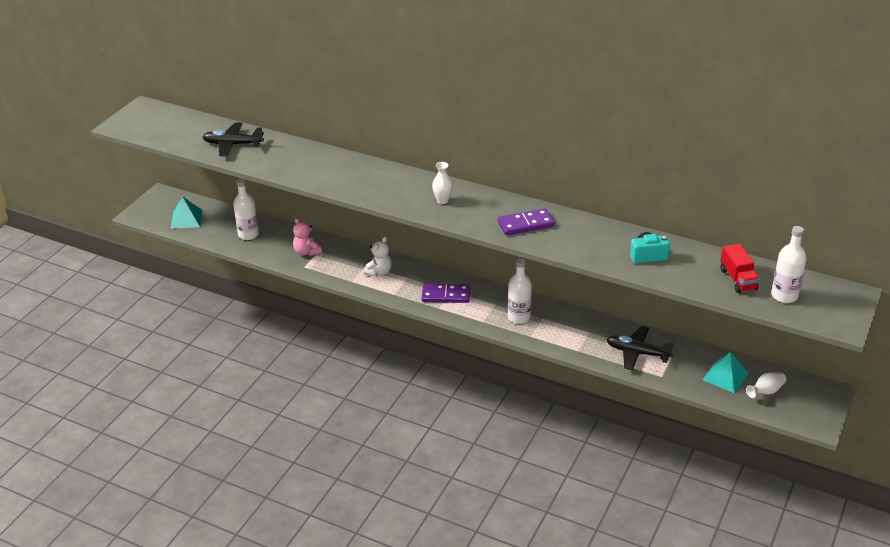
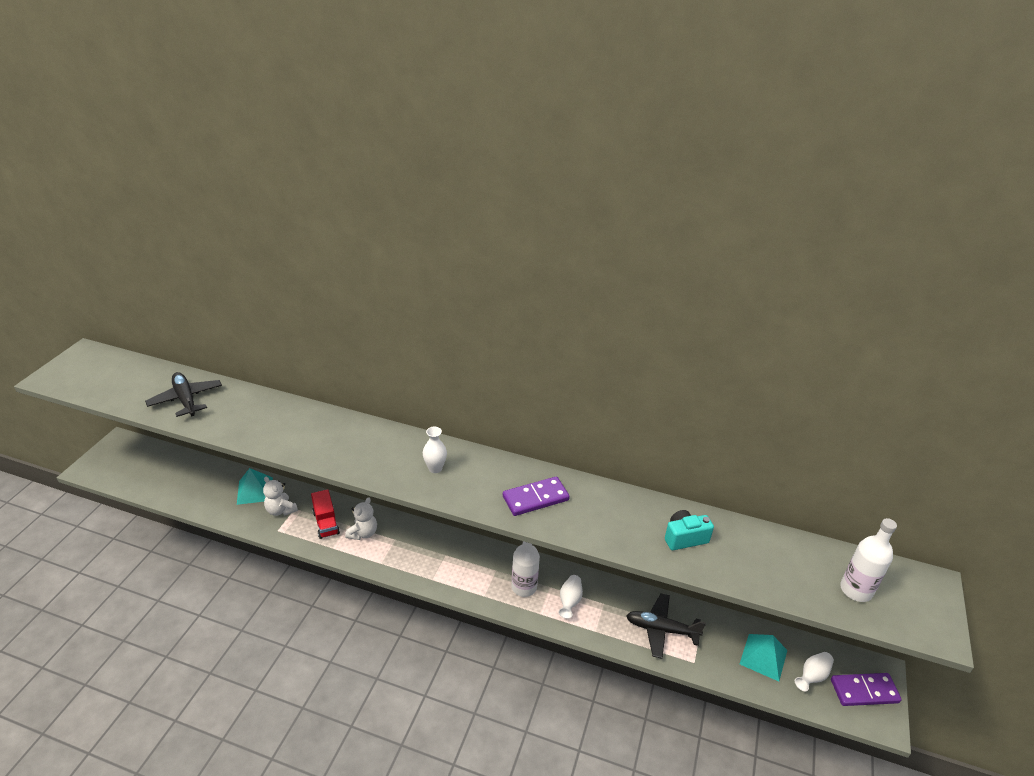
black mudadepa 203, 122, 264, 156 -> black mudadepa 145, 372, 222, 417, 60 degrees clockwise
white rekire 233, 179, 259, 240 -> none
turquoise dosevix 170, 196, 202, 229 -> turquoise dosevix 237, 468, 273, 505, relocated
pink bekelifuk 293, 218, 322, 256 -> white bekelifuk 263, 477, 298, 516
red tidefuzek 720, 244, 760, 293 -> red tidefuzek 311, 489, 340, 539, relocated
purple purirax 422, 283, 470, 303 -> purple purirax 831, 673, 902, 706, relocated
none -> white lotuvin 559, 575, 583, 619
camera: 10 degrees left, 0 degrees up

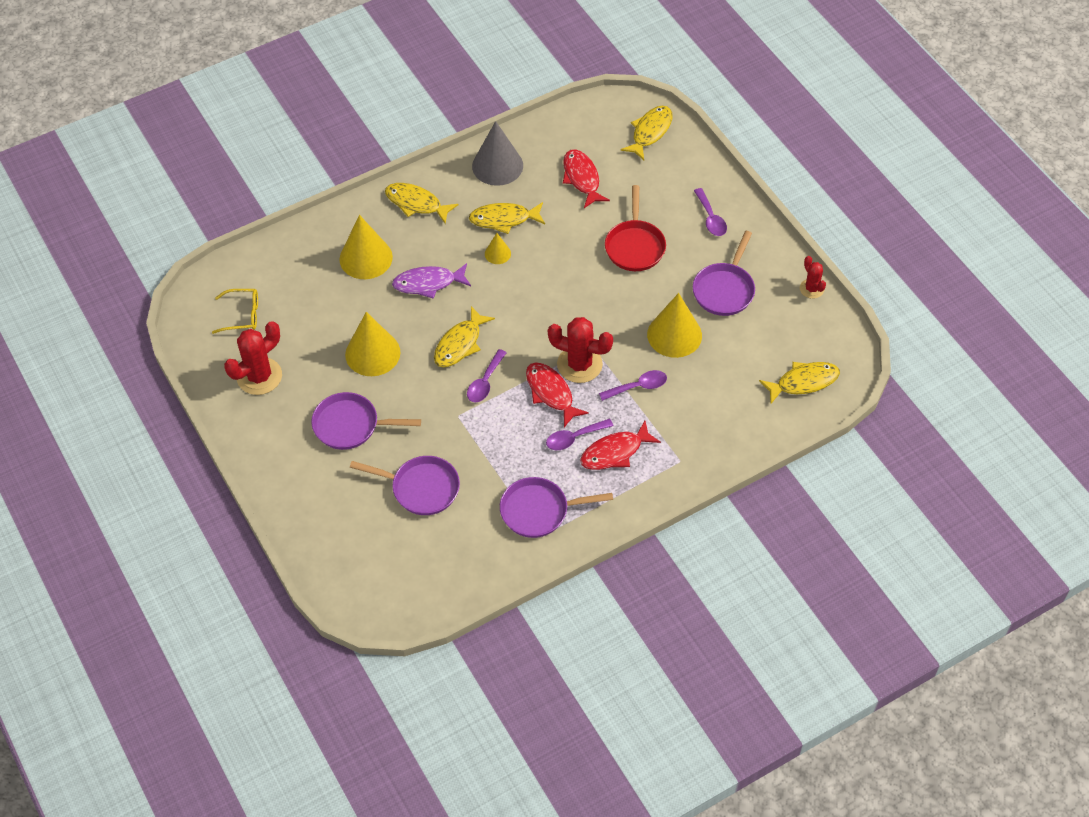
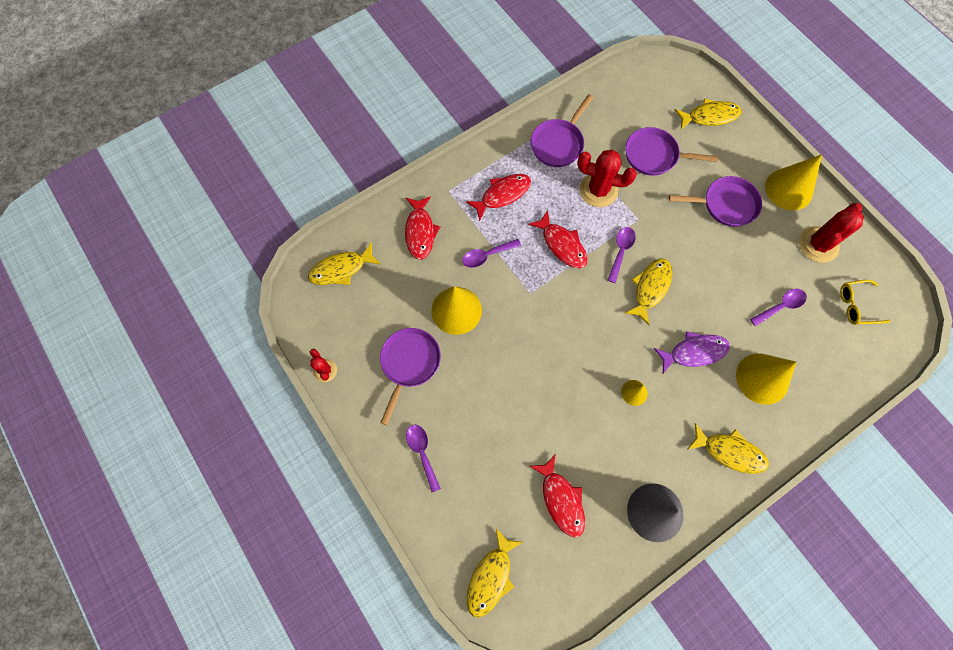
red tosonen 605, 185, 666, 271 -> none
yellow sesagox 469, 202, 545, 234 -> yellow sesagox 675, 98, 742, 129, relocated
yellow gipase 345, 312, 400, 376 -> yellow gipase 765, 154, 822, 210, relocated
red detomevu 548, 317, 613, 383 -> red detomevu 577, 150, 637, 207, relocated
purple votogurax 546, 419, 614, 450 -> purple votogurax 750, 289, 807, 326, relocated
purple tosonen 500, 477, 613, 538 -> purple tosonen 531, 94, 593, 167, 135 degrees clockwise
none -> red sesagox 405, 196, 440, 260
camera: 175 degrees right, 15 degrees up

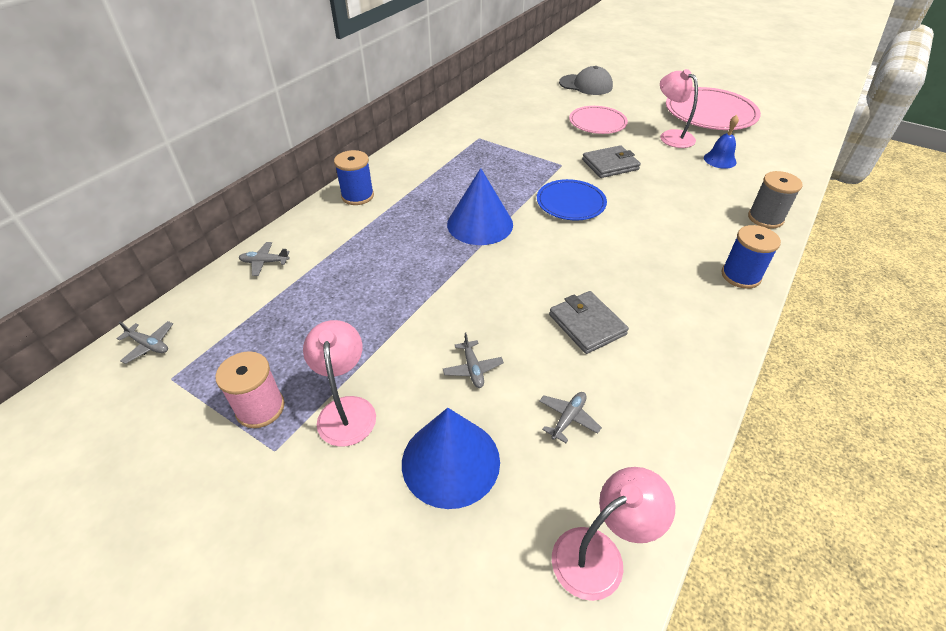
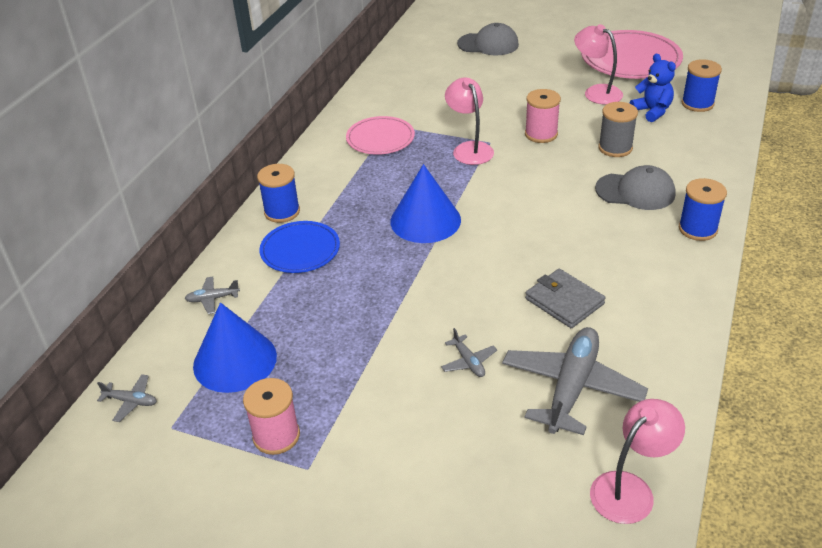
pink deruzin 569, 106, 628, 134 -> pink deruzin 346, 116, 415, 155, relocated
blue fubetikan 704, 115, 739, 169 -> blue bekelifuk 630, 54, 676, 122
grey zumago 582, 145, 641, 178 -> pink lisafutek 525, 89, 561, 143
grey lisafutek 748, 171, 803, 228 -> grey lisafutek 598, 102, 638, 157, relocated
blue deruzin 537, 179, 607, 221 -> blue deruzin 259, 221, 340, 273, relocated
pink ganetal 303, 320, 376, 447 -> pink ganetal 445, 78, 494, 165, relocated
grey mudadepa 540, 392, 602, 443 -> grey mudadepa 502, 327, 648, 435, x2.30
blue gipase 402, 408, 500, 509 -> blue gipase 193, 302, 277, 393, relocated
none -> blue lisafutek 682, 59, 722, 112
none -> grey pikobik 595, 165, 676, 210
camera: 10 degrees left, 5 degrees down

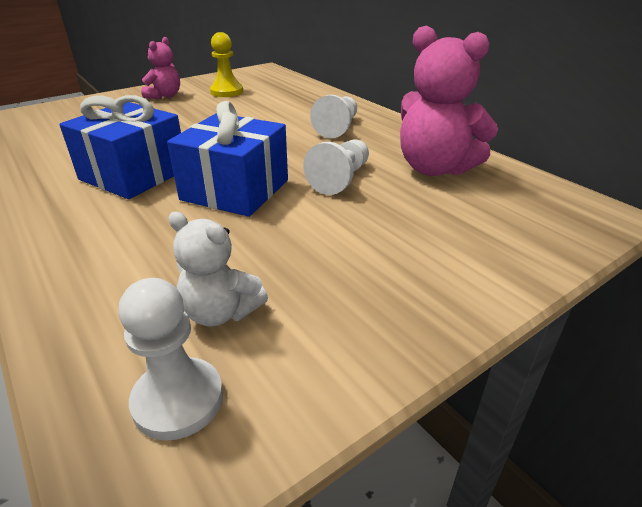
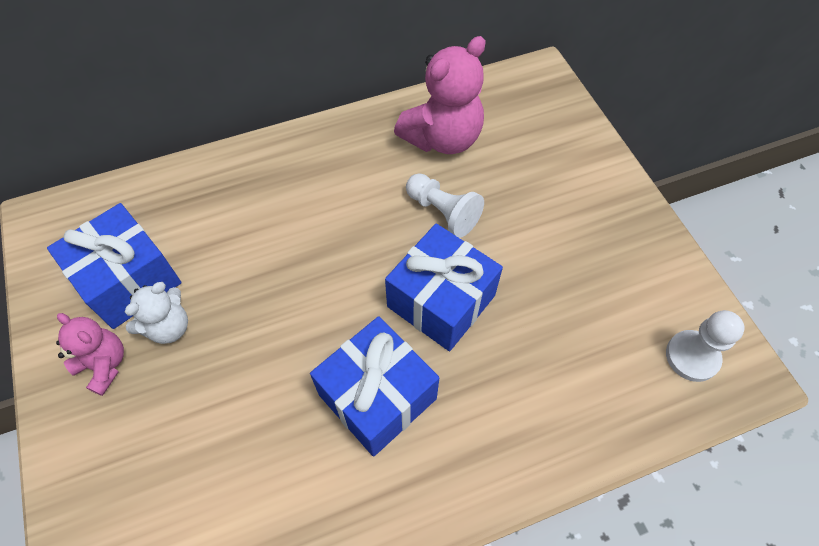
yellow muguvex 210, 32, 243, 97 -> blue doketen 47, 203, 182, 329
white muguvex 310, 95, 357, 138 -> none
white bekelifuk 168, 212, 268, 327 -> white bekelifuk 125, 282, 188, 344, relocated
camera: 75 degrees left, 25 degrees up

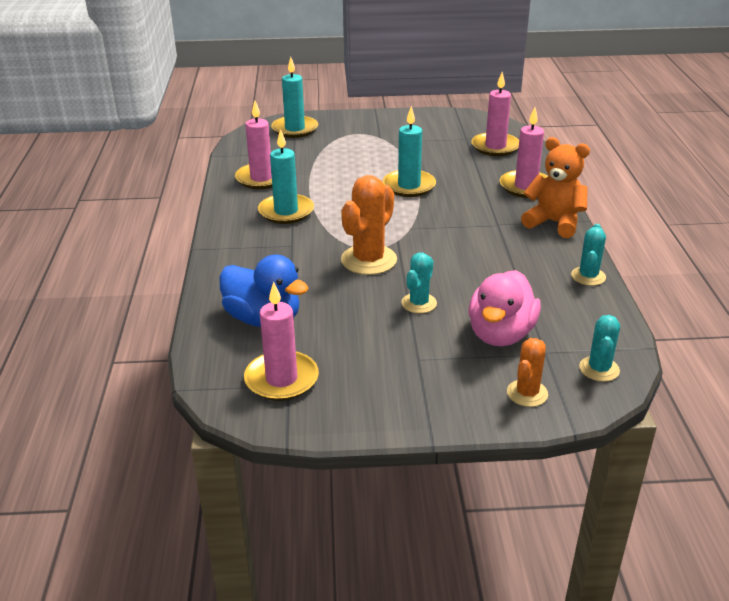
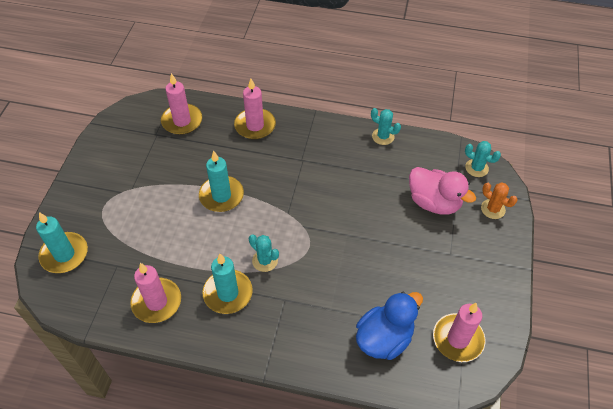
orange bekelifuk 521, 137, 590, 238 -> none
orange detomevu 341, 175, 397, 275 -> none
turquoise detomevu 401, 253, 437, 313 -> turquoise detomevu 249, 234, 279, 272, relocated
camera: 75 degrees left, 20 degrees up

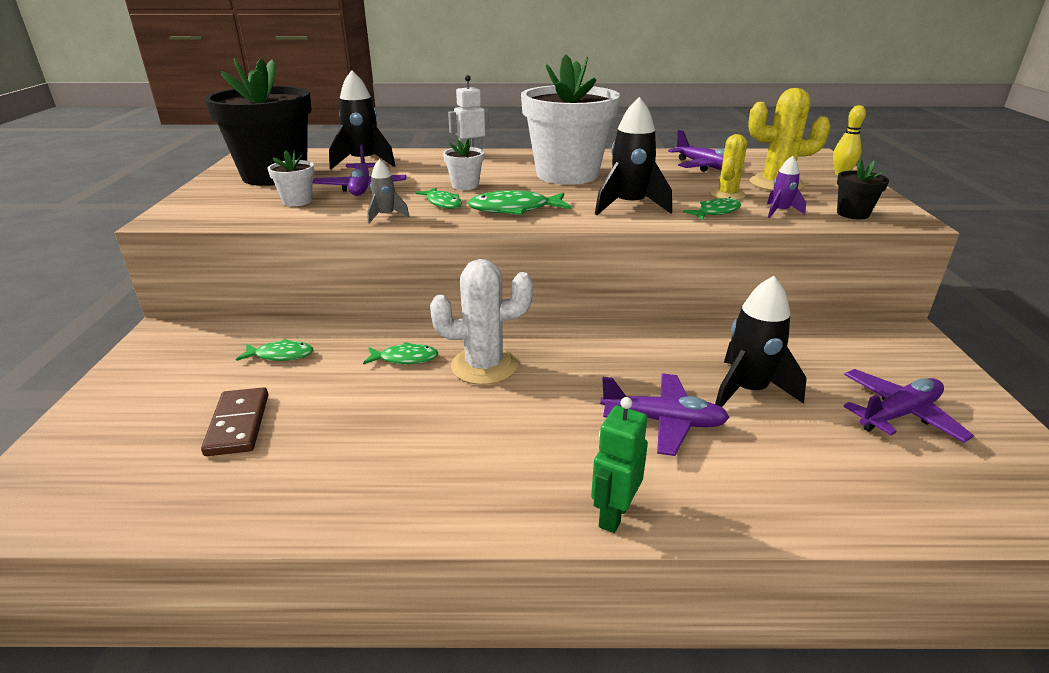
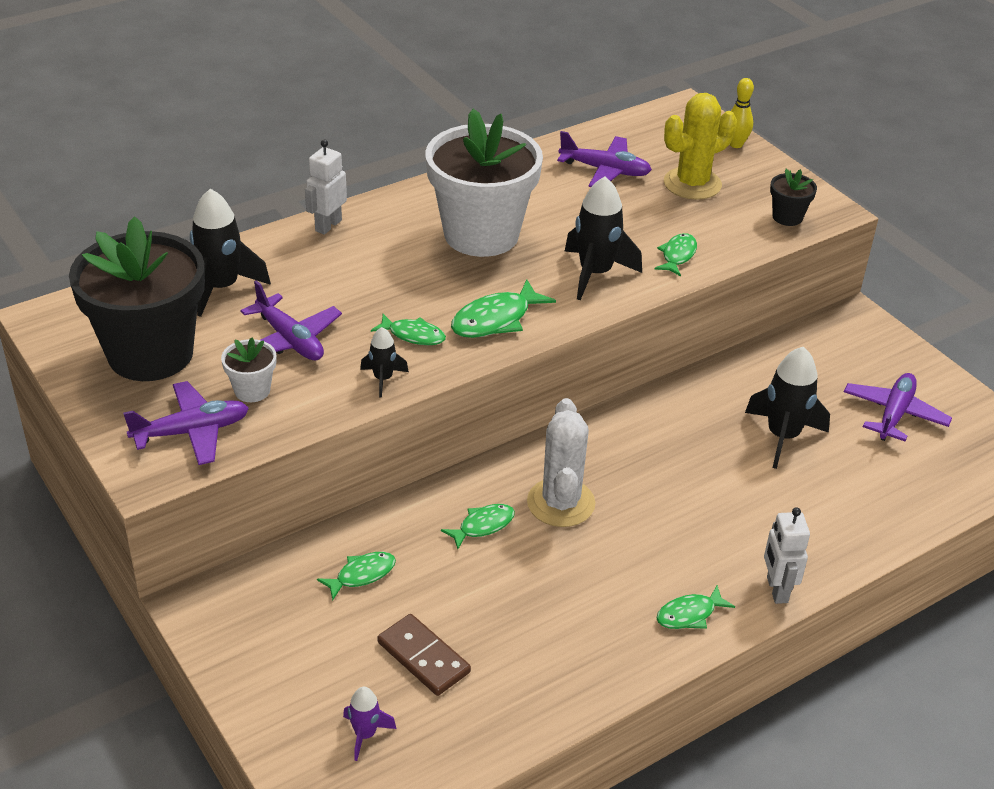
yellow detomevu 710, 134, 747, 200 -> none
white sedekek 443, 138, 484, 190 -> none
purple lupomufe 767, 156, 806, 218 -> purple lupomufe 343, 687, 397, 761, relocated
grey lupomufe 367, 159, 410, 224 -> black lupomufe 360, 327, 409, 397
white detomevu 430, 259, 533, 385 -> white detomevu 527, 398, 596, 527, 45 degrees counterclockwise
purple mudadepa 600, 374, 730, 456 -> purple mudadepa 123, 381, 249, 465, relocated
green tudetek 591, 397, 648, 533 -> white tudetek 764, 507, 810, 604
none -> green sesagox 657, 585, 735, 629
camera: 35 degrees left, 10 degrees up

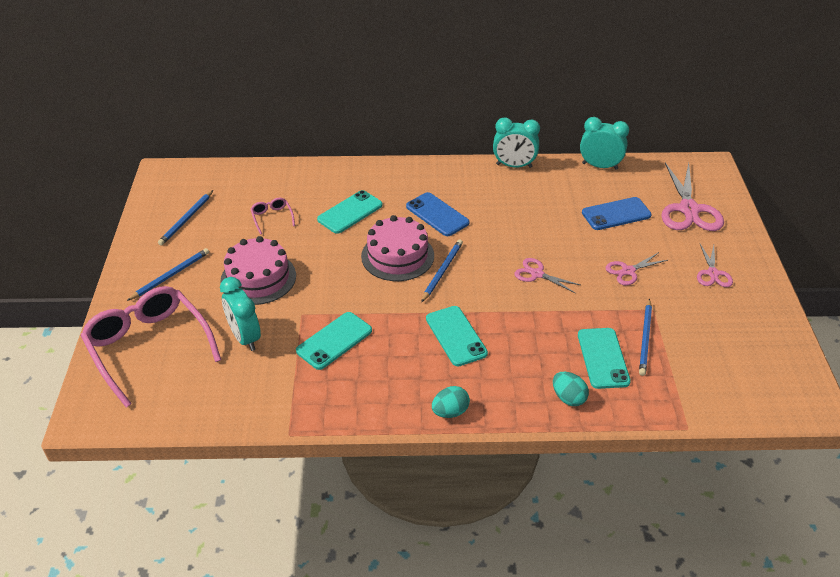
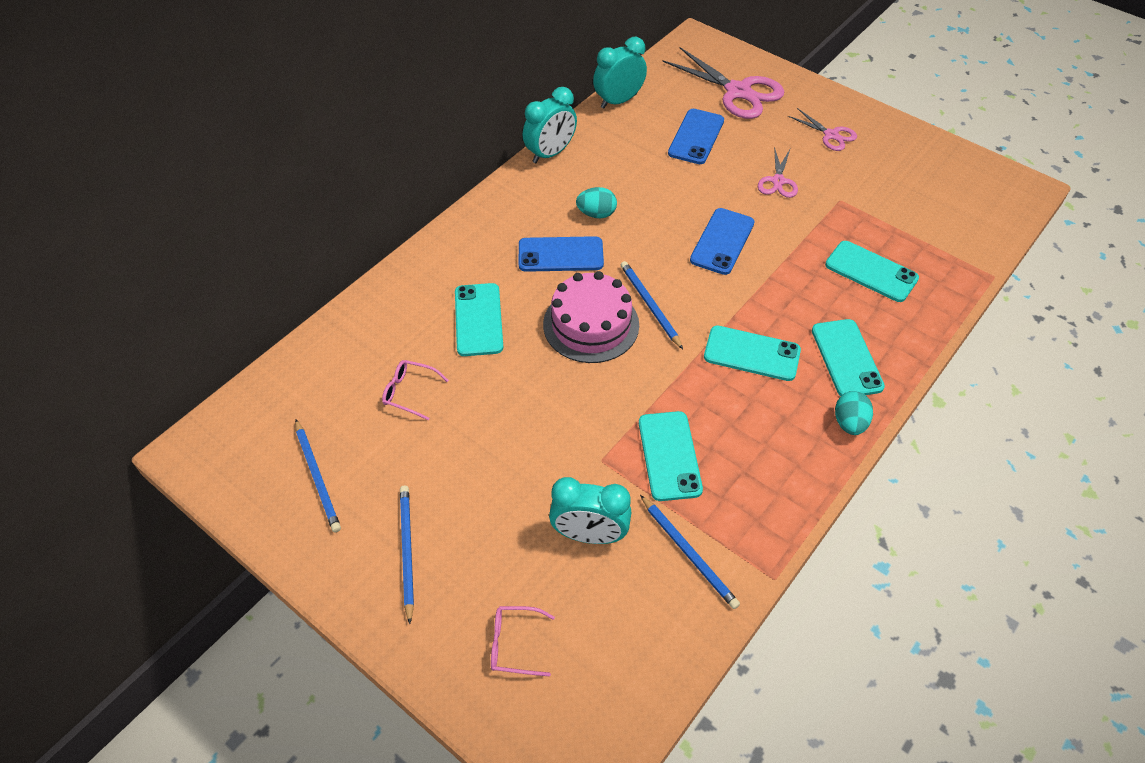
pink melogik 220, 236, 296, 305 -> none
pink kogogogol 514, 258, 580, 293 -> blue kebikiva 690, 208, 755, 275
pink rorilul 81, 286, 221, 408 -> pink rorilul 491, 606, 555, 676, x0.41
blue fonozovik 639, 299, 652, 376 -> blue fonozovik 640, 495, 740, 609, relocated
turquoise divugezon 553, 372, 589, 406 -> turquoise divugezon 576, 187, 617, 218, relocated
none -> turquoise kebikiva 812, 319, 885, 396
camera: 50 degrees left, 10 degrees up

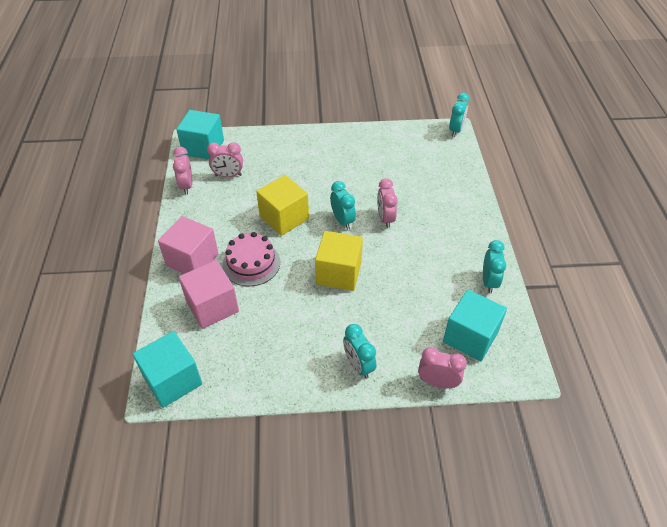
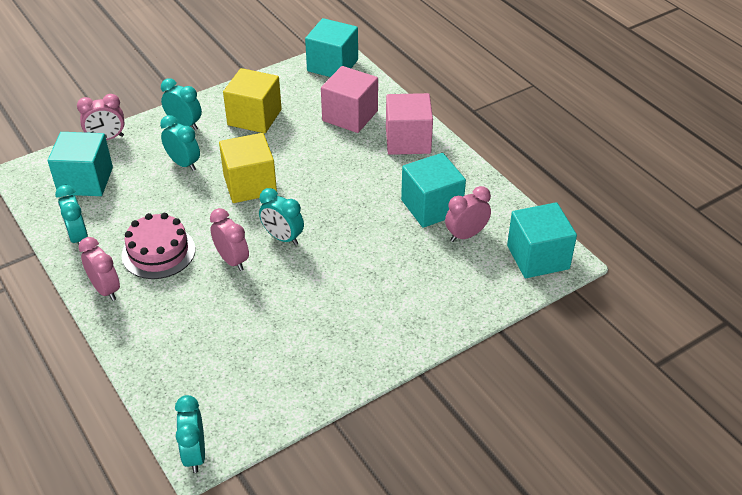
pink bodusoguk 173, 147, 192, 195 -> pink bodusoguk 79, 237, 120, 301, relocated
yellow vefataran 256, 175, 309, 236 -> yellow vefataran 223, 68, 282, 133, relocated
pink melogik 222, 232, 280, 287 -> pink melogik 121, 213, 195, 279, relocated
none -> turquoise bodusoguk 160, 115, 200, 171
none -> turquoise vefataran 401, 153, 466, 228
camera: 150 degrees right, 5 degrees down

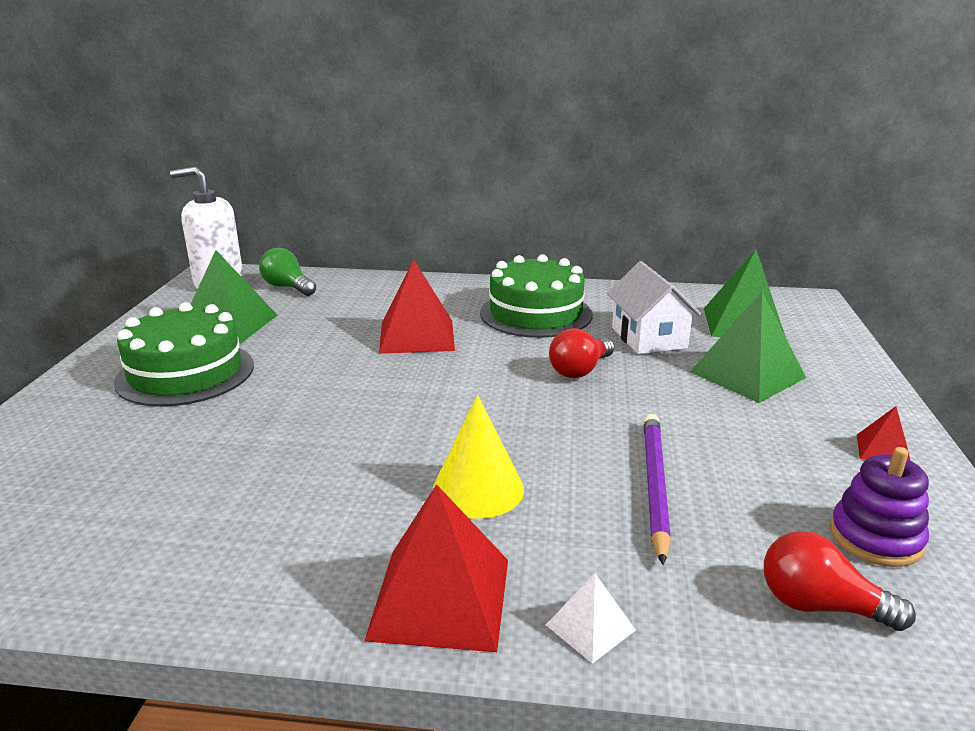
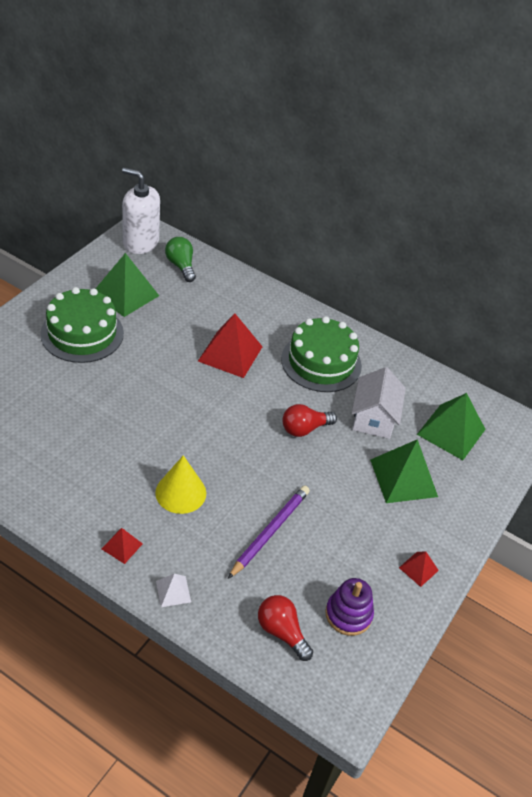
red dosevix 364, 484, 508, 652 -> red dosevix 102, 528, 143, 564, x0.49
camera: 20 degrees right, 20 degrees up

